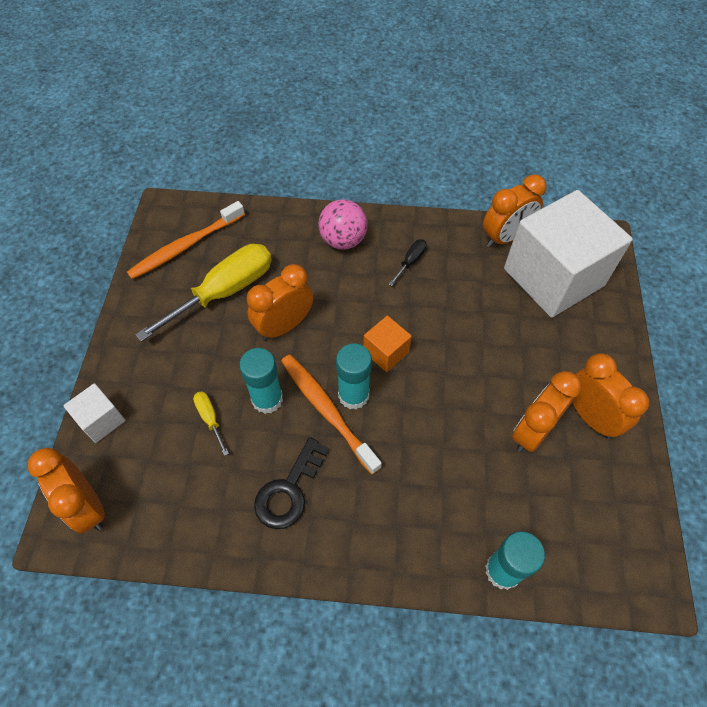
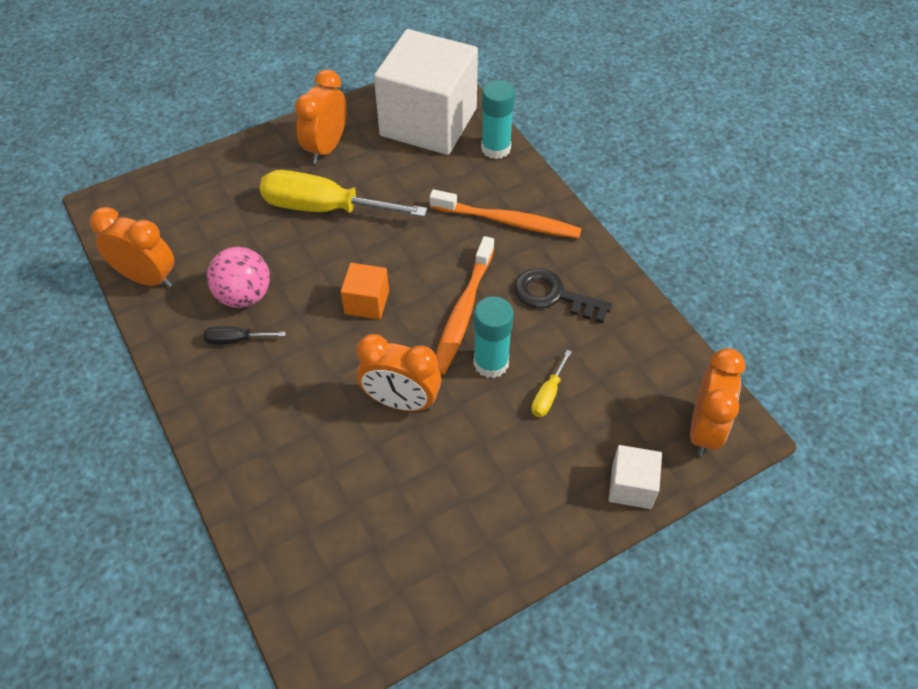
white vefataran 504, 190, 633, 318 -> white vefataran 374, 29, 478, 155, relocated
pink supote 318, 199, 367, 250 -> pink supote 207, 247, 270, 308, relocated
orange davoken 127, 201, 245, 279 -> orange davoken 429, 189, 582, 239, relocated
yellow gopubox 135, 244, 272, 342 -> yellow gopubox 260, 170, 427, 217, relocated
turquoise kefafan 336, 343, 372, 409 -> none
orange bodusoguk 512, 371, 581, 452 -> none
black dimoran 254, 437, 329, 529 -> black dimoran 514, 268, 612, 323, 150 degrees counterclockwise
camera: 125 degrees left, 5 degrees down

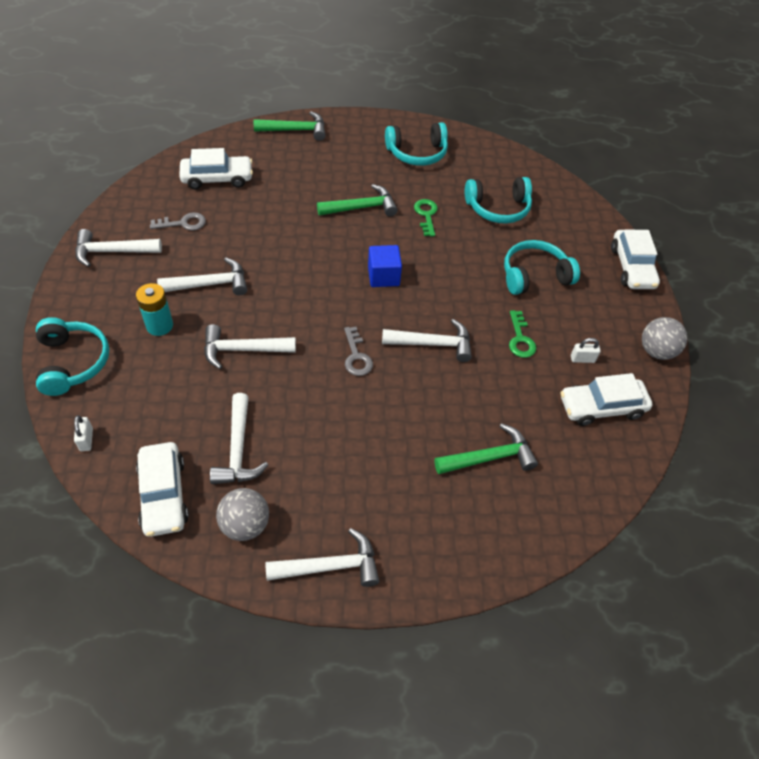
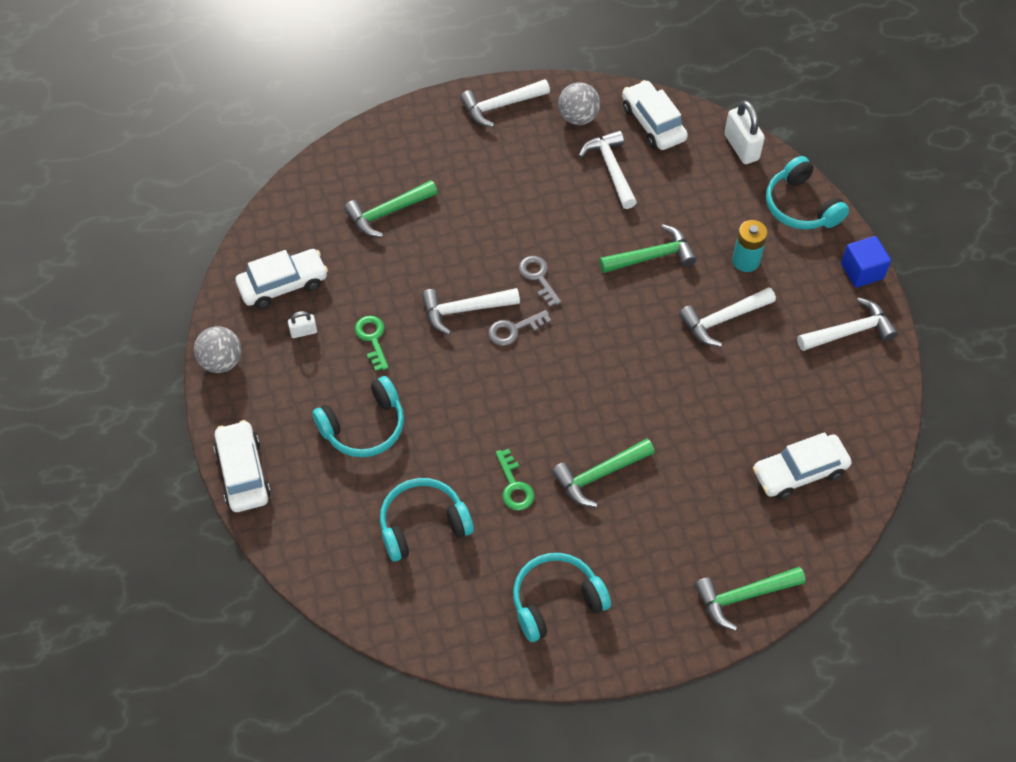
grey dimoran 150, 212, 206, 231 -> grey dimoran 488, 310, 551, 346, relocated
blue vefataran 368, 245, 402, 287 -> blue vefataran 841, 236, 891, 288, relocated
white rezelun 204, 324, 296, 369 -> green rezelun 599, 224, 697, 273
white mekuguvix 74, 415, 93, 451 -> white mekuguvix 725, 100, 765, 164, x1.87
camera: 170 degrees right, 5 degrees up

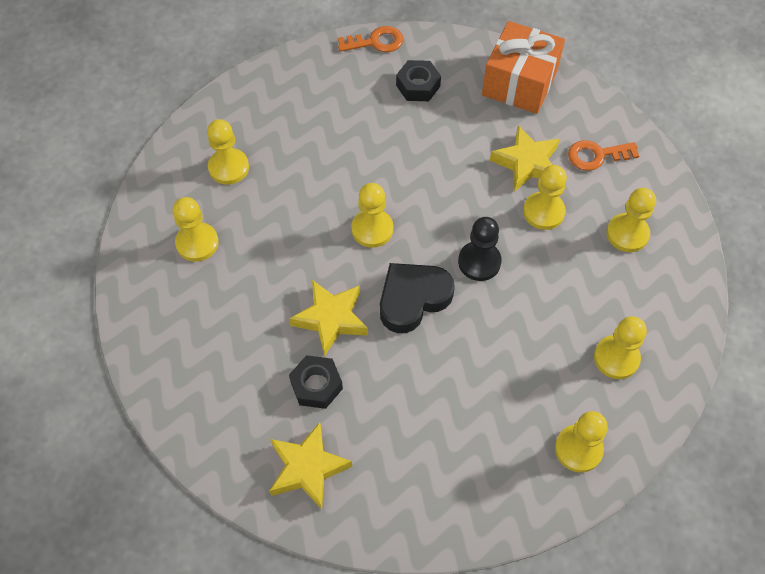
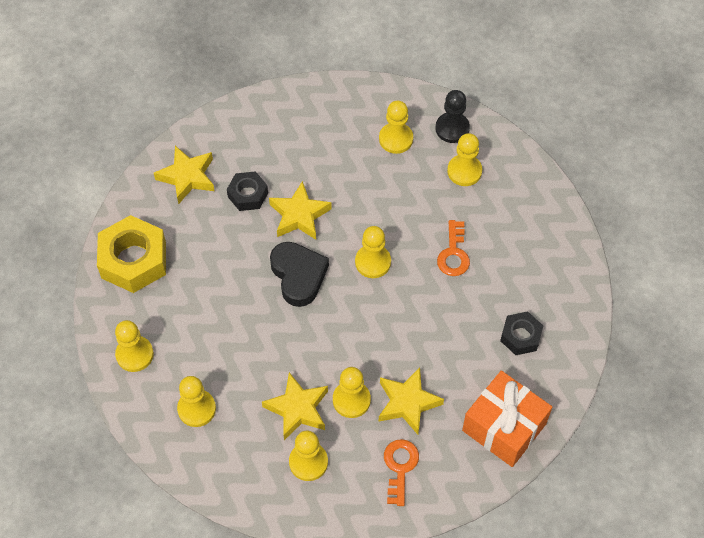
orange dimoran 338, 26, 403, 52 -> orange dimoran 437, 220, 470, 276, relocated
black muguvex 458, 217, 502, 281 -> black muguvex 435, 90, 470, 143, relocated
none -> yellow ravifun 97, 215, 166, 293
none -> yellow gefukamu 262, 372, 328, 440
camera: 105 degrees right, 0 degrees up

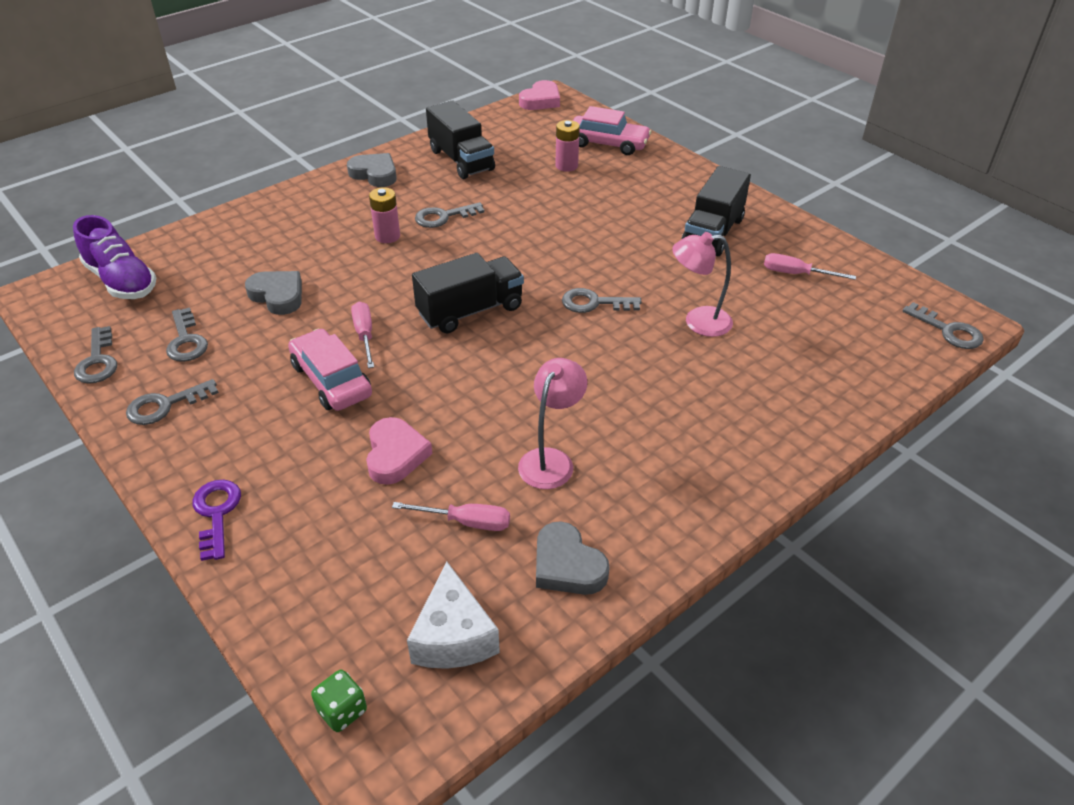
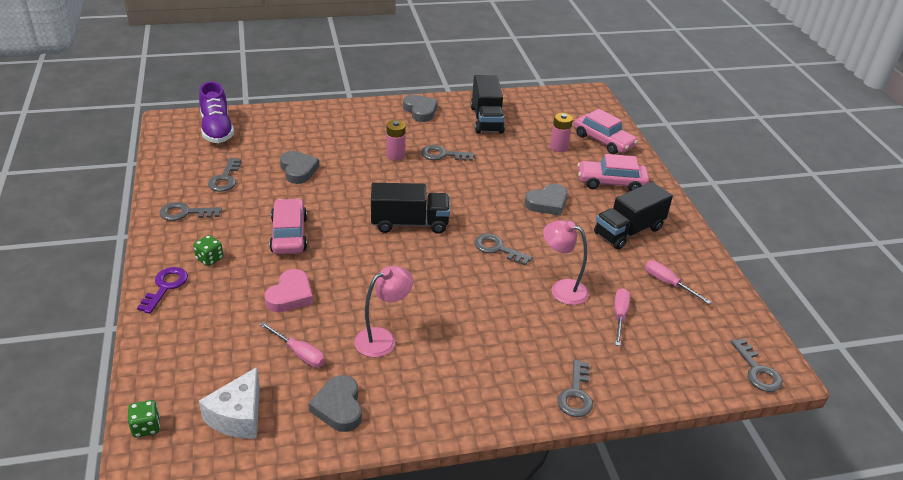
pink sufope 519, 80, 560, 110 -> none
pink gopubox 351, 302, 374, 368 -> pink gopubox 614, 288, 630, 346, relocated
grey dimoran 74, 326, 117, 384 -> grey dimoran 557, 360, 593, 417, relocated
none -> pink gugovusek 578, 154, 649, 191
none -> grey sufope 524, 184, 568, 216
none -> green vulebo 193, 235, 223, 266
camera: 25 degrees right, 5 degrees down

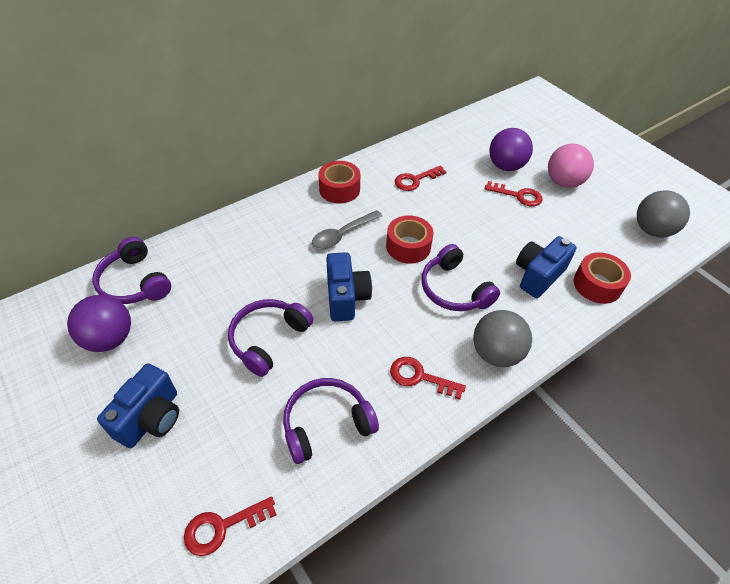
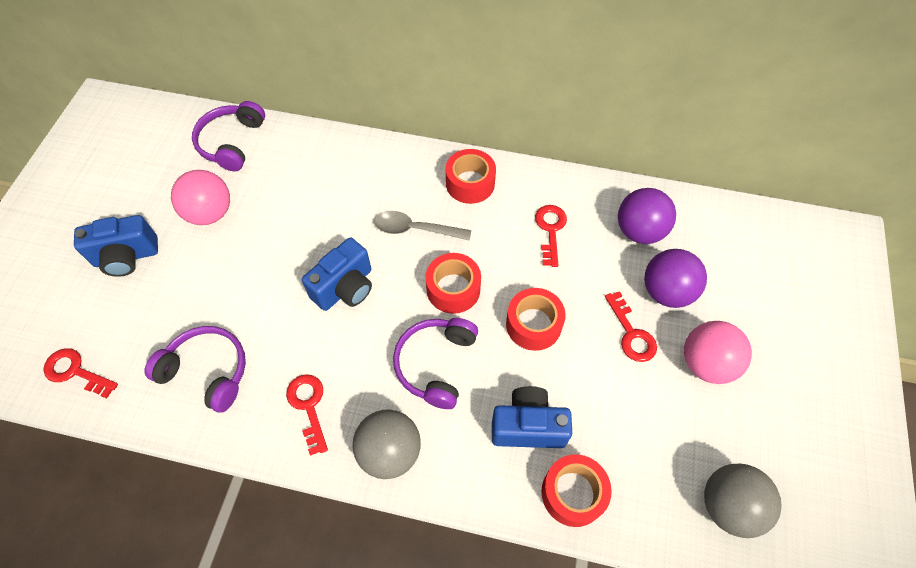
red dimoran 395, 165, 446, 191 -> red dimoran 535, 205, 567, 267, 75 degrees clockwise
purple supote 67, 295, 131, 352 -> purple supote 618, 188, 676, 244, relocated
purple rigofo 228, 299, 313, 377 -> none
none -> pink supote 171, 170, 230, 225
none -> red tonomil 506, 288, 566, 351
camera: 50 degrees right, 10 degrees up

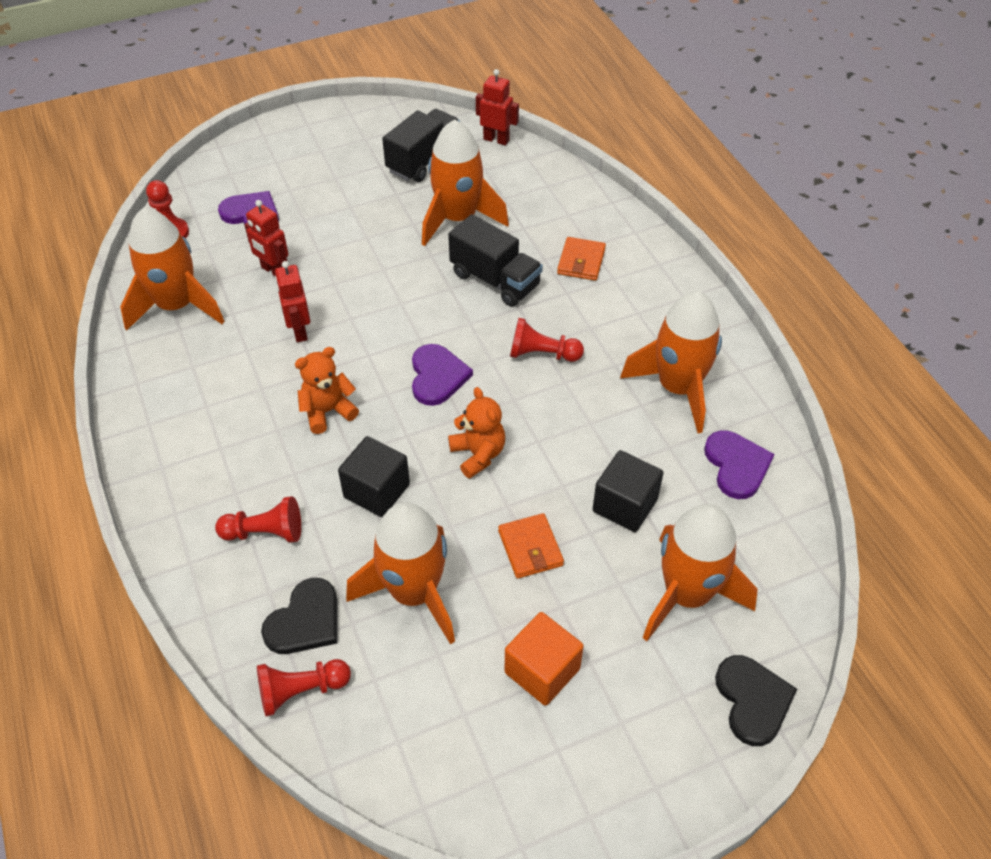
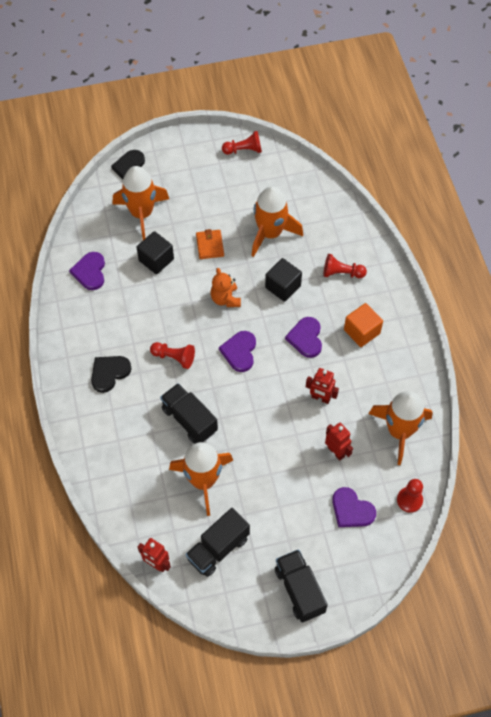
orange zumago 557, 237, 606, 281 -> none
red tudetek 275, 261, 310, 342 -> red tudetek 306, 368, 339, 404, 120 degrees clockwise
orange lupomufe 620, 291, 722, 433 -> none
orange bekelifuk 295, 347, 359, 434 -> purple sufope 285, 317, 322, 358
black sufope 261, 578, 338, 654 -> black sufope 91, 356, 132, 393, relocated
orange vefataran 505, 612, 584, 706 -> orange vefataran 344, 303, 383, 347, relocated
red muguvex 257, 659, 351, 716 -> red muguvex 222, 131, 262, 155, relocated
none -> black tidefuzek 275, 549, 328, 622
camera: 170 degrees left, 10 degrees up

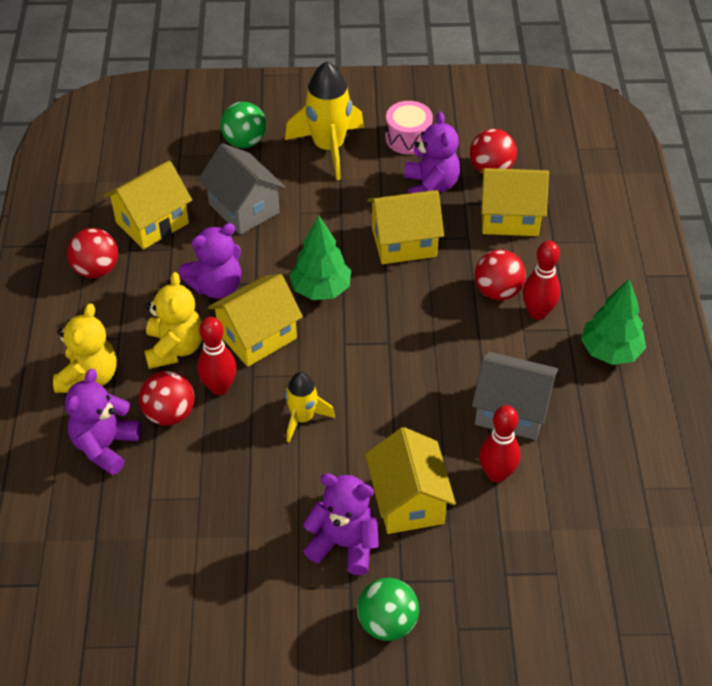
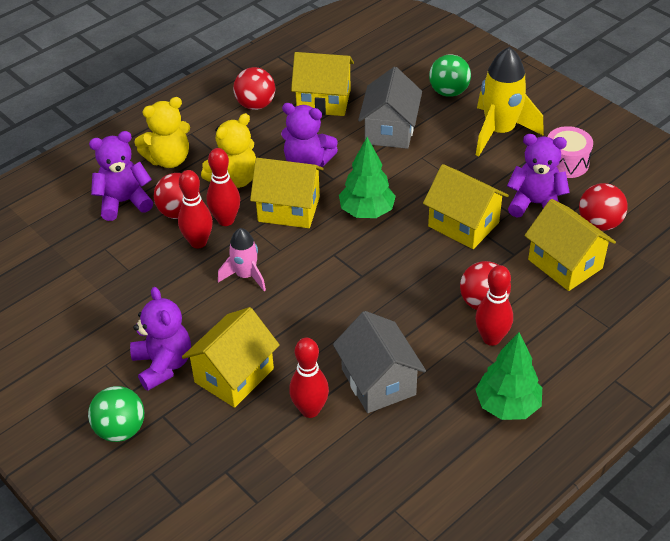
purple bekelifuk 404, 112, 460, 193 -> purple bekelifuk 507, 134, 570, 218, 120 degrees counterclockwise
yellow lupomufe 285, 372, 335, 442 -> pink lupomufe 218, 228, 266, 291
none -> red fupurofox 178, 170, 213, 249
camera: 50 degrees right, 5 degrees down

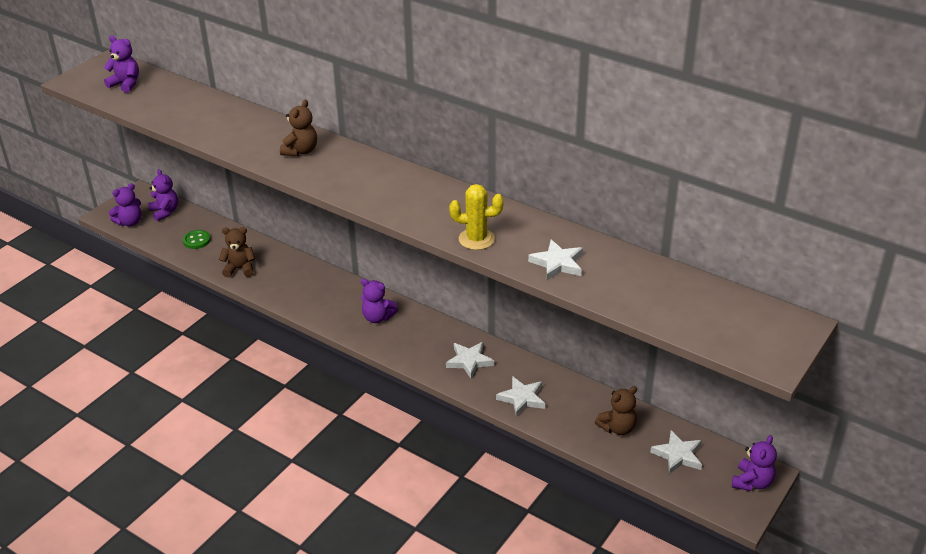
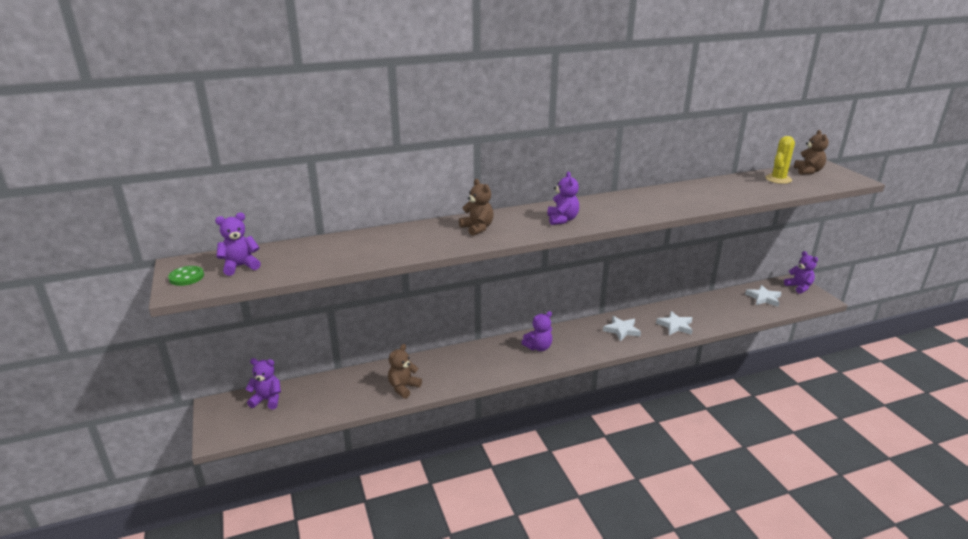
purple bekelifuk 109, 183, 141, 226 -> purple bekelifuk 547, 172, 579, 225, relocated
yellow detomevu 449, 184, 504, 250 -> yellow detomevu 766, 136, 795, 184, relocated
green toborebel 183, 230, 211, 249 -> green toborebel 168, 266, 204, 286, relocated
white gefukamu 528, 239, 583, 280 -> none
brown bekelifuk 595, 386, 637, 435 -> brown bekelifuk 794, 130, 829, 175, relocated
camera: 55 degrees left, 10 degrees down

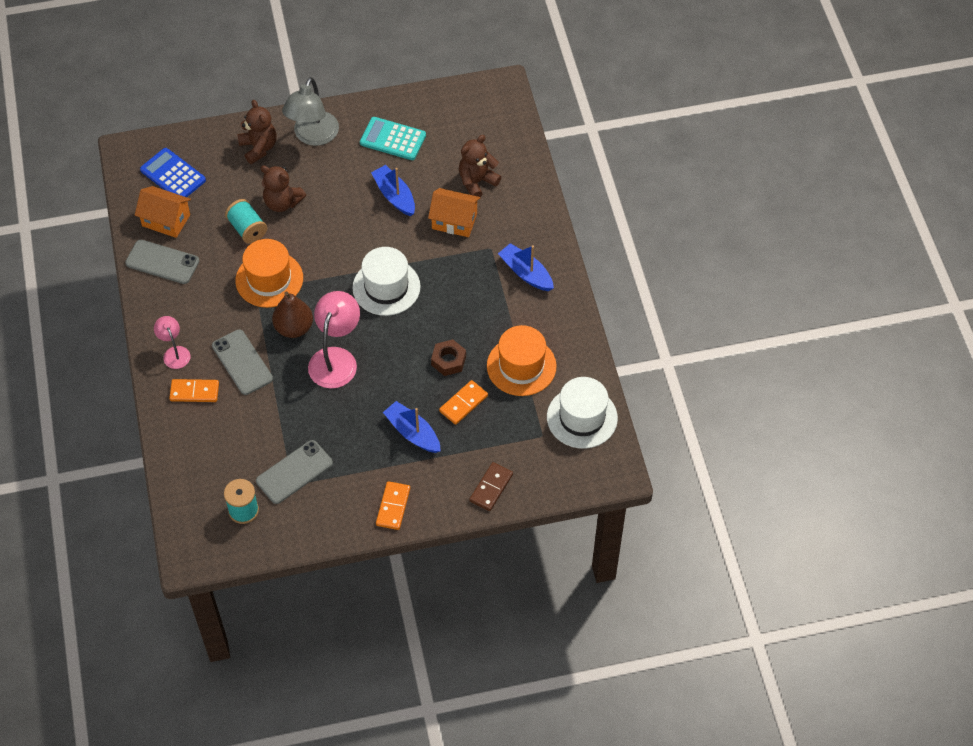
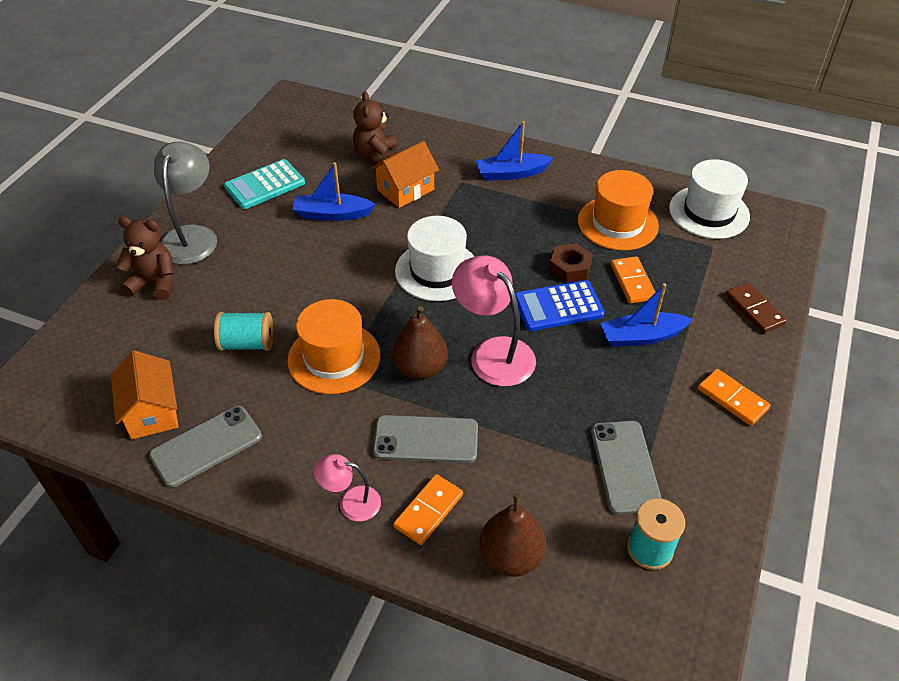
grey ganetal 282, 77, 339, 146 -> grey ganetal 154, 142, 217, 265, 135 degrees counterclockwise
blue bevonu 140, 148, 206, 197 -> blue bevonu 515, 280, 605, 331, relocated
brown bekelifuk 261, 166, 306, 212 -> none
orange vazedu 135, 186, 191, 238 -> orange vazedu 111, 350, 178, 439, 75 degrees counterclockwise
none -> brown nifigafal 479, 493, 546, 577
camera: 55 degrees left, 10 degrees down

